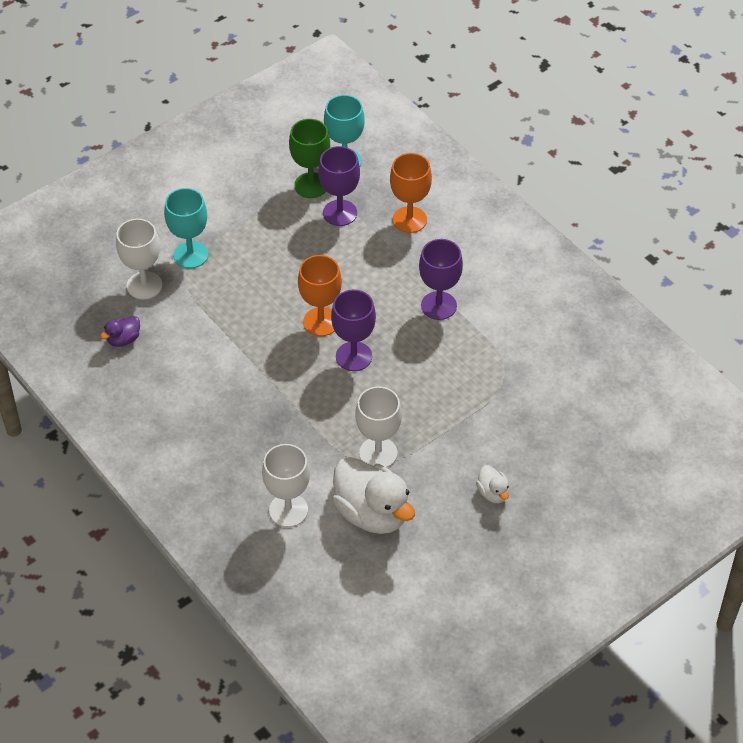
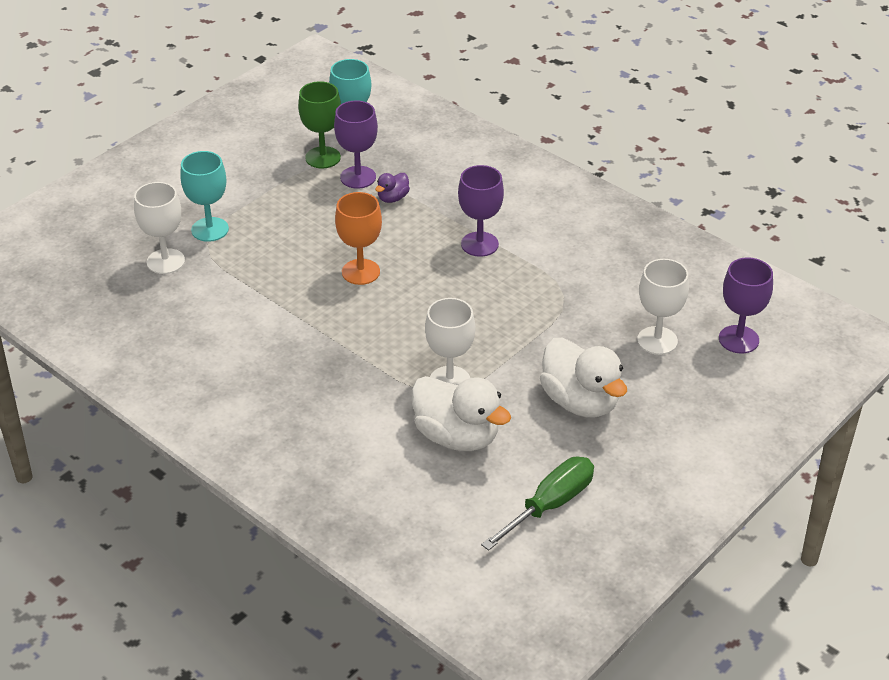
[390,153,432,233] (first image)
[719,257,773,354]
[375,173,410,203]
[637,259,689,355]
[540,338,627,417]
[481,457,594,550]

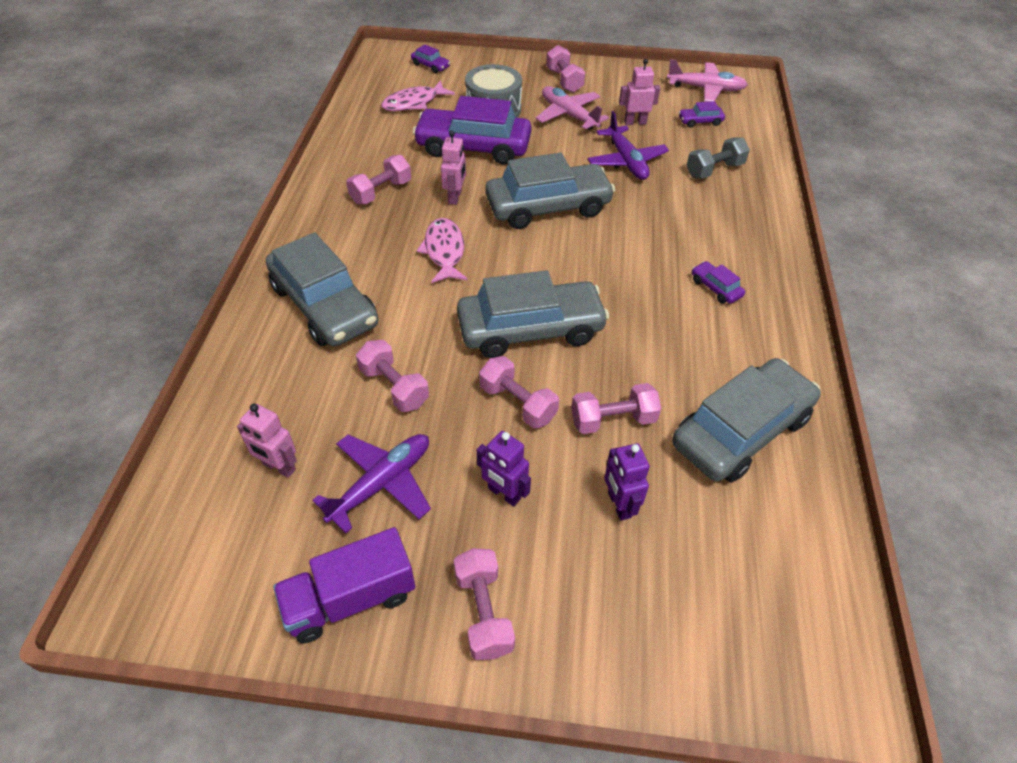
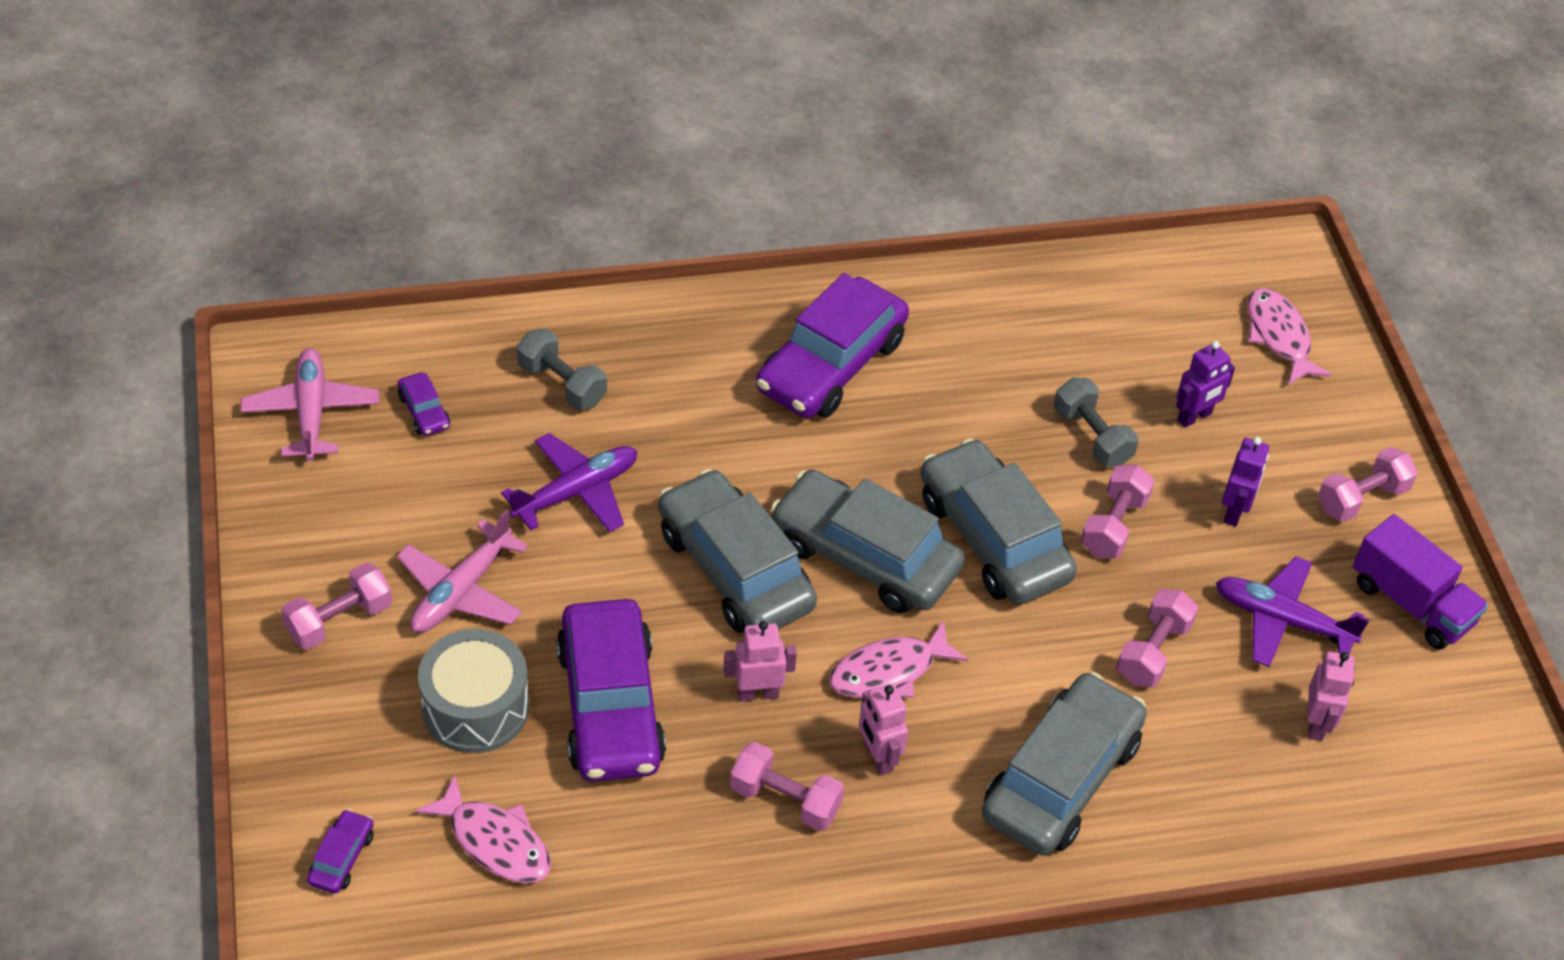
[859,684,908,775]
[756,273,909,418]
[770,470,965,613]
[1054,377,1139,467]
[1248,288,1332,385]

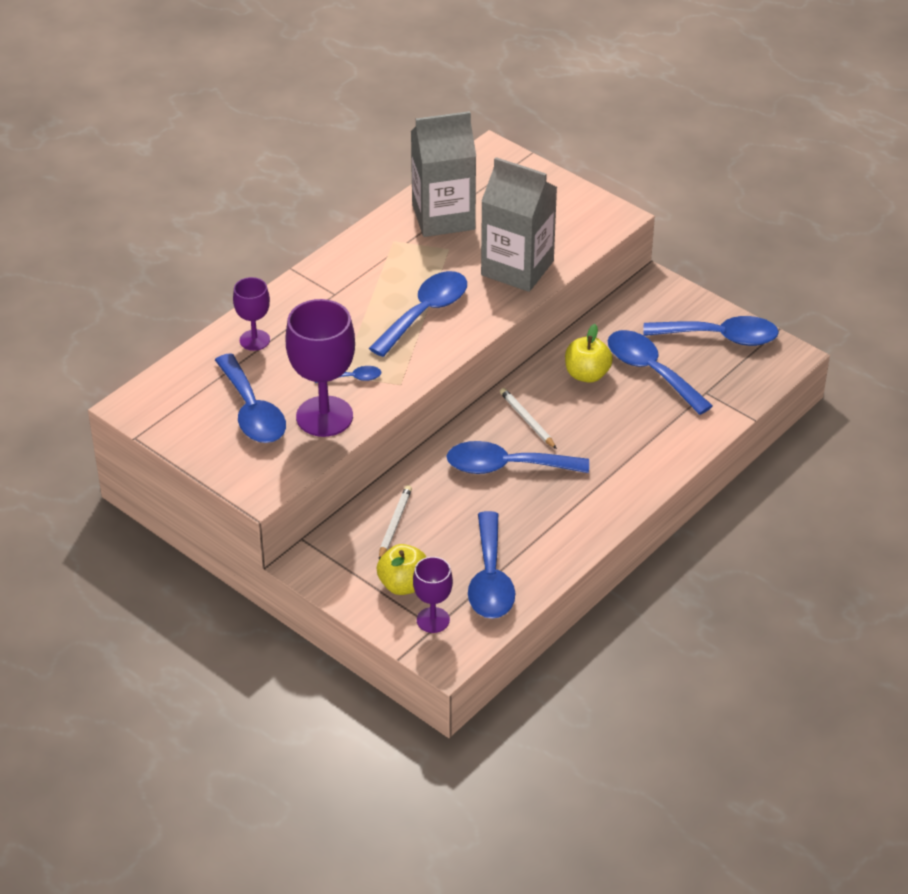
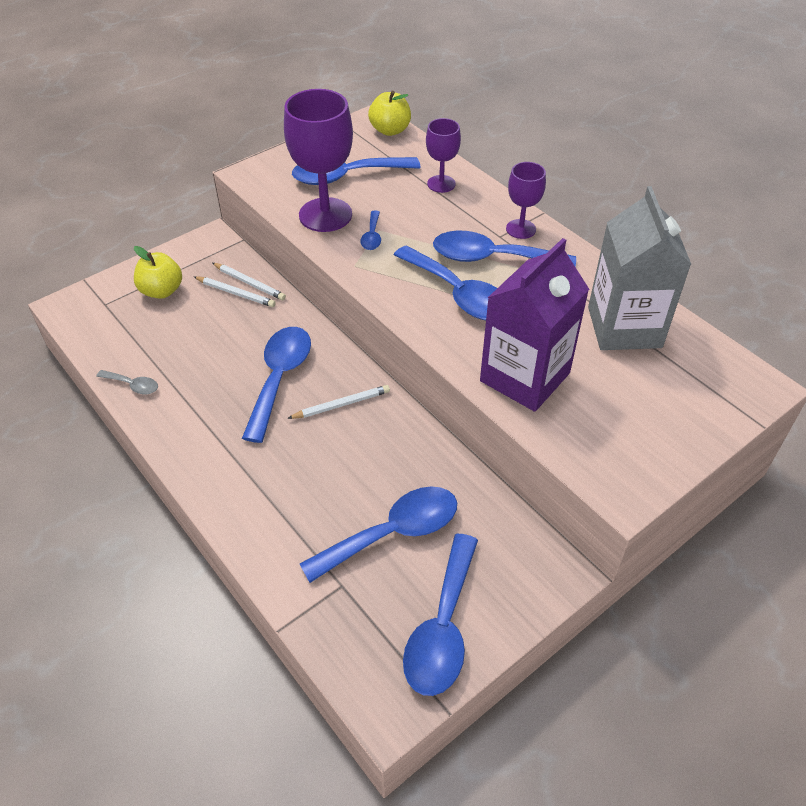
[480,238,589,412]
[368,91,411,136]
[433,231,576,267]
[506,162,546,239]
[212,263,286,300]
[96,370,158,394]

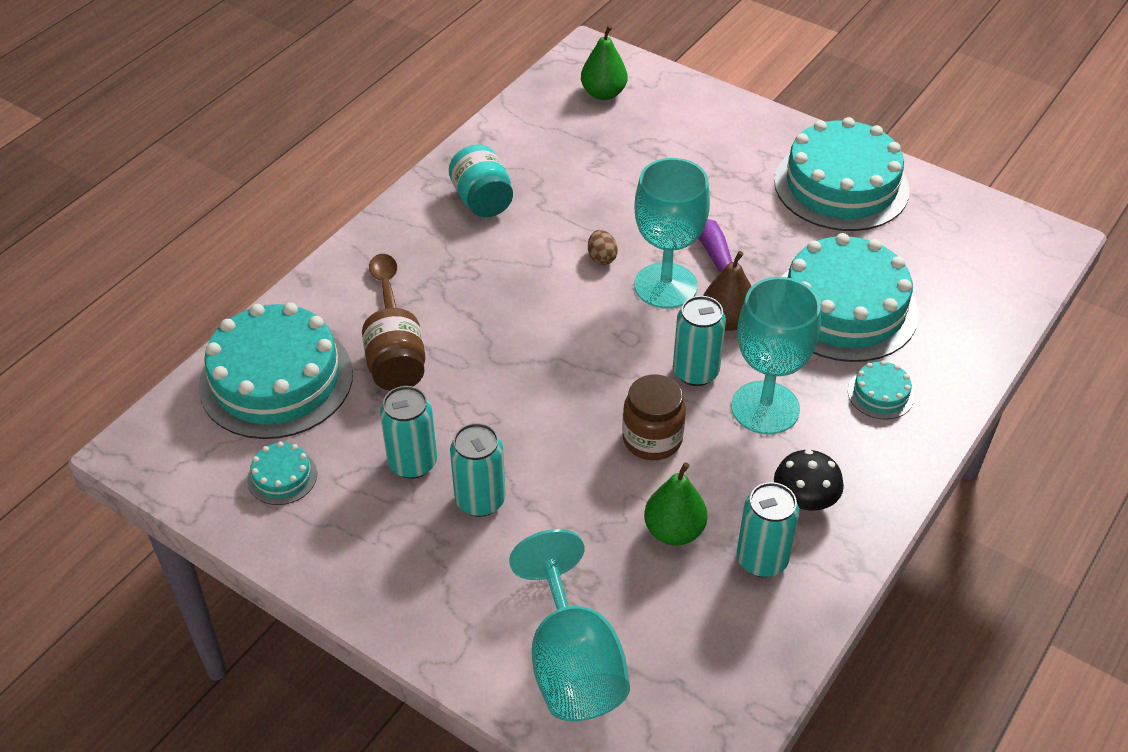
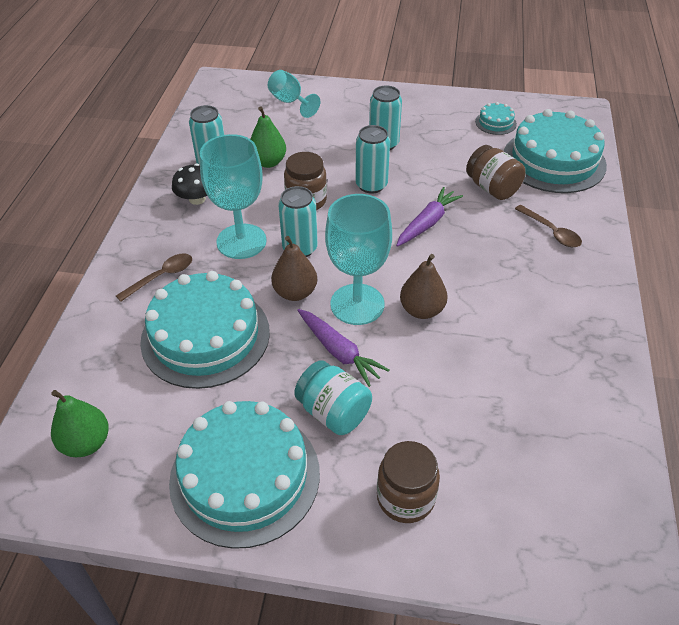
[51,390,109,457]
[294,360,372,435]
[400,254,448,319]
[116,253,192,302]
[355,125,390,194]
[268,70,320,118]
[396,187,463,247]
[377,441,440,523]

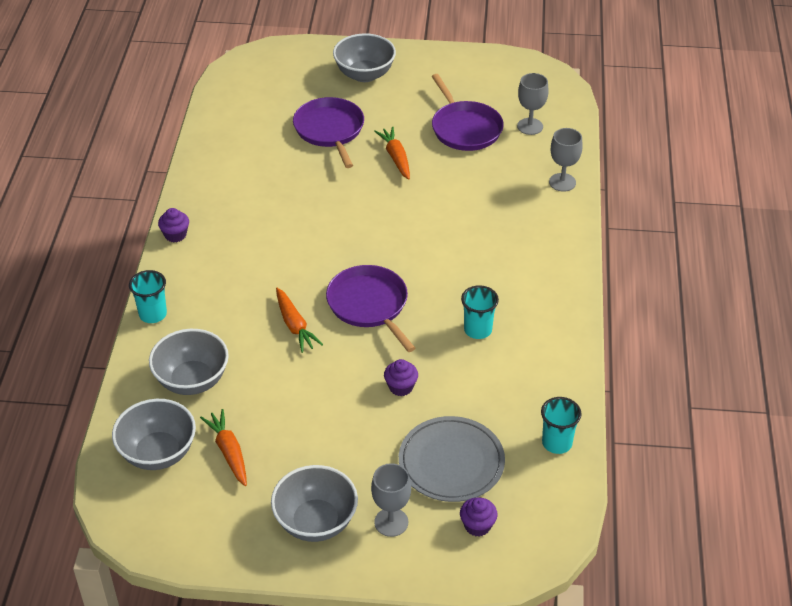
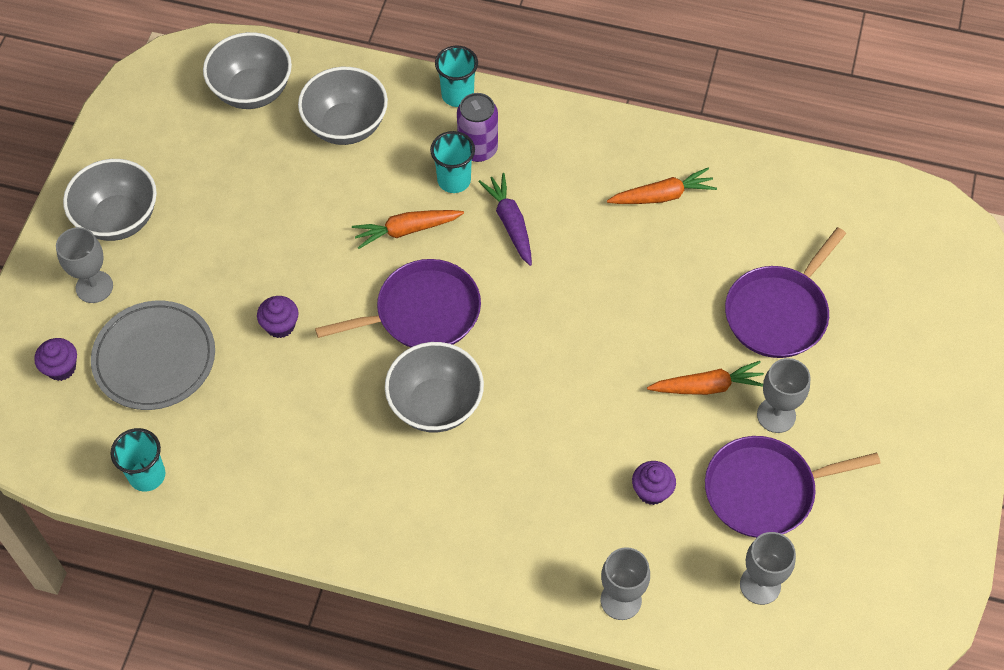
[385,342,484,432]
[725,227,846,358]
[632,461,676,505]
[430,131,475,193]
[607,168,717,204]
[457,93,498,162]
[479,173,532,266]
[757,358,811,433]

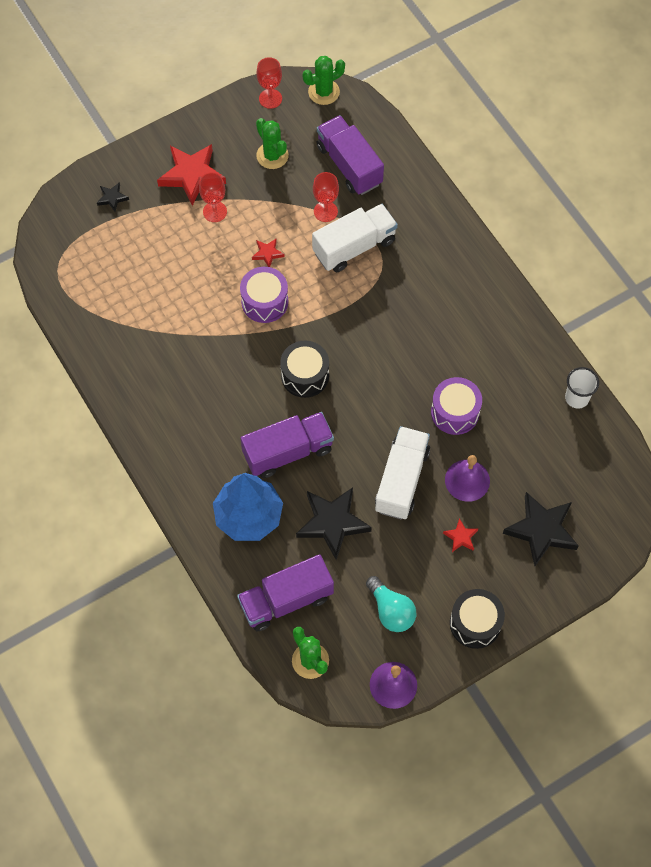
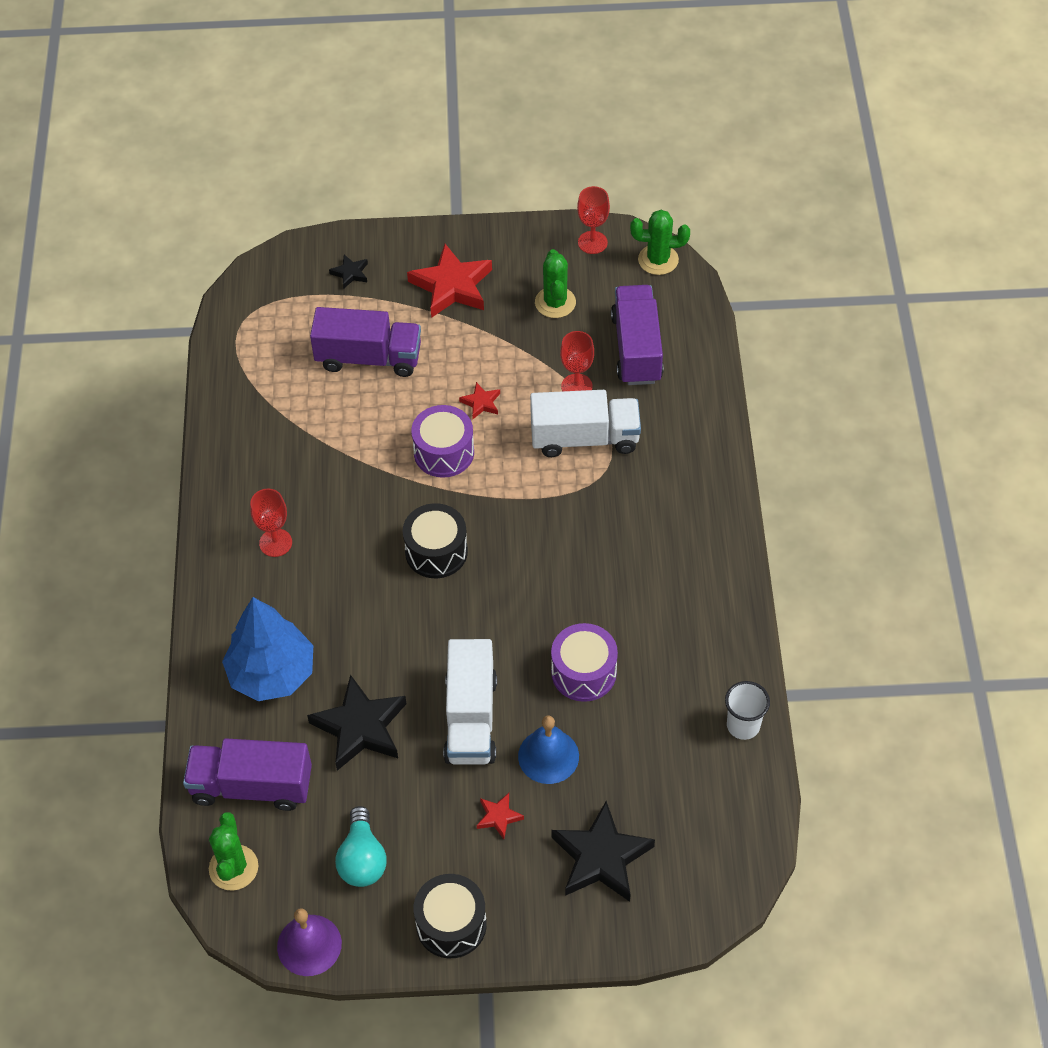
[250,489,292,557]
[310,307,421,377]
[443,639,497,764]
[518,715,579,784]

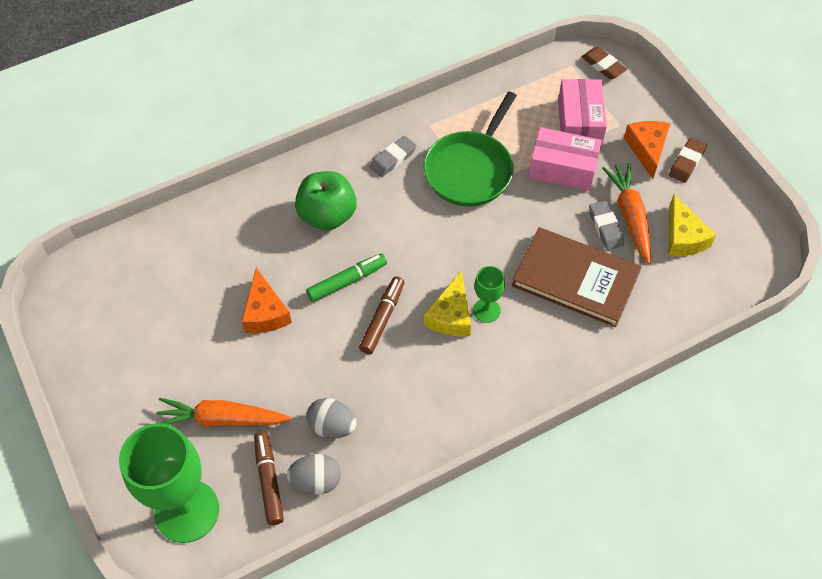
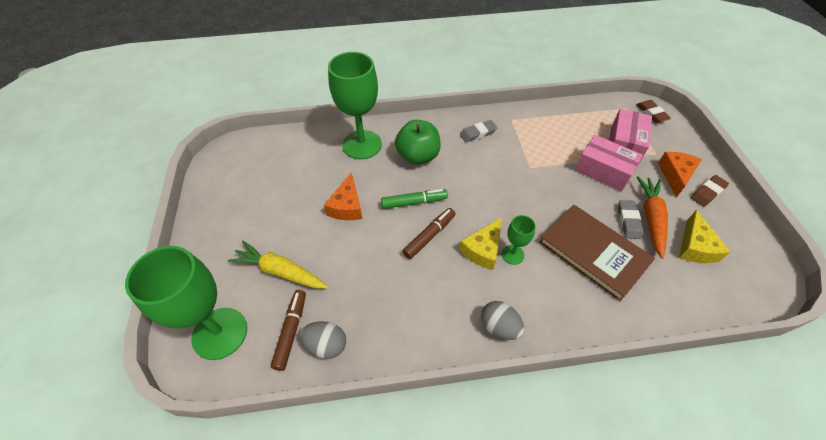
[424,92,517,207] (first image)
[228,241,328,289]
[481,301,524,340]
[328,52,382,159]

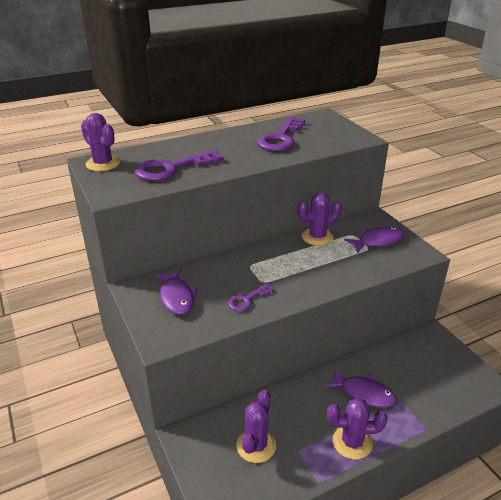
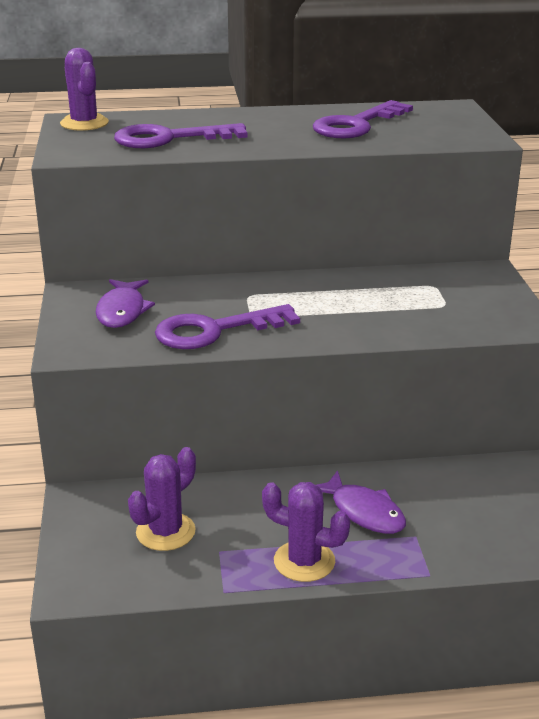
[297,193,342,246] (first image)
[344,227,404,253] (first image)
[155,304,300,349]

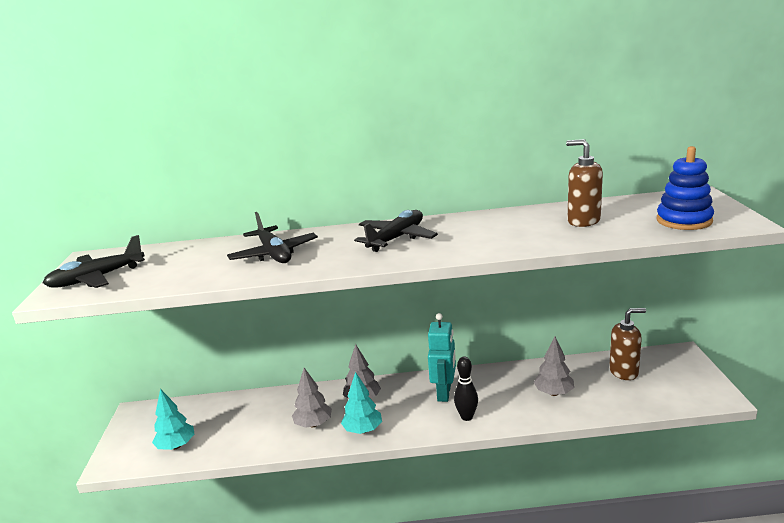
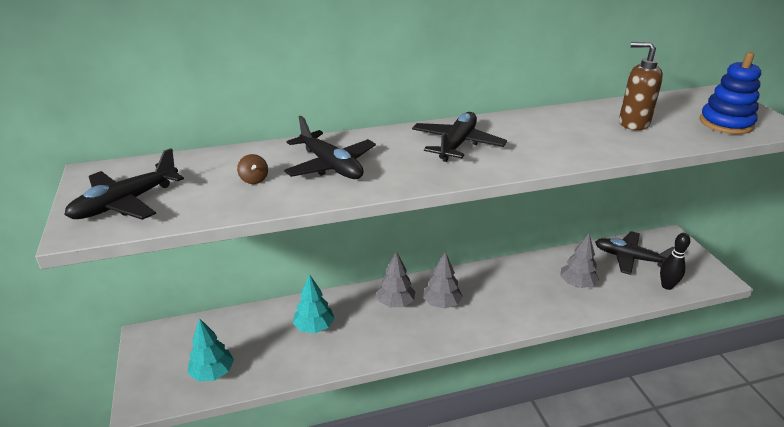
[595,231,675,275]
[428,313,456,402] (first image)
[660,233,690,290]
[423,251,463,309]
[293,274,334,333]
[237,154,268,184]

